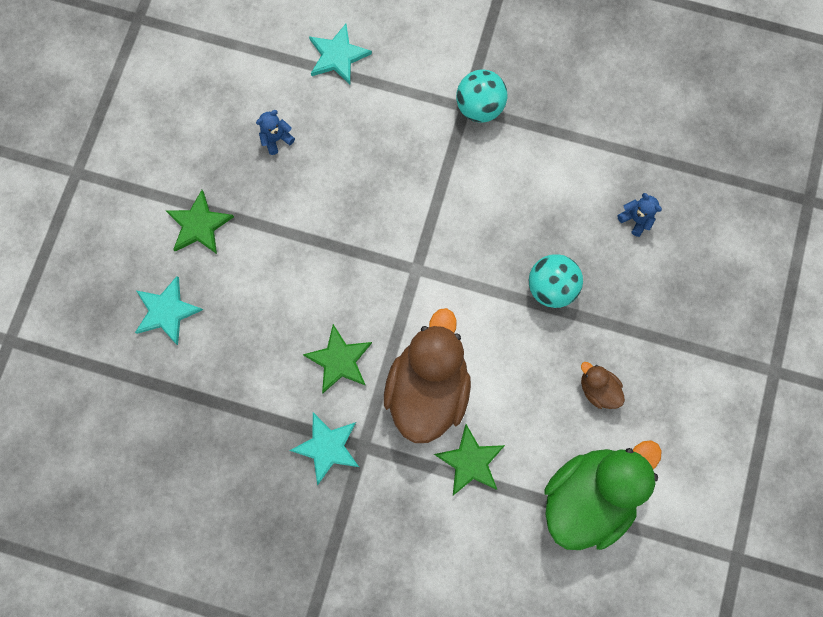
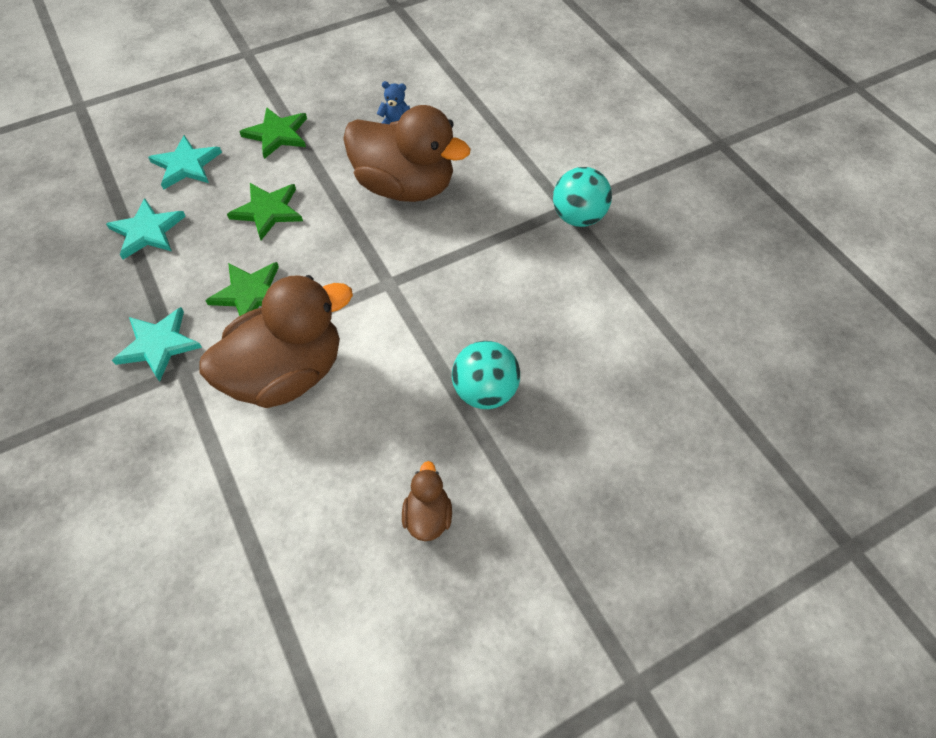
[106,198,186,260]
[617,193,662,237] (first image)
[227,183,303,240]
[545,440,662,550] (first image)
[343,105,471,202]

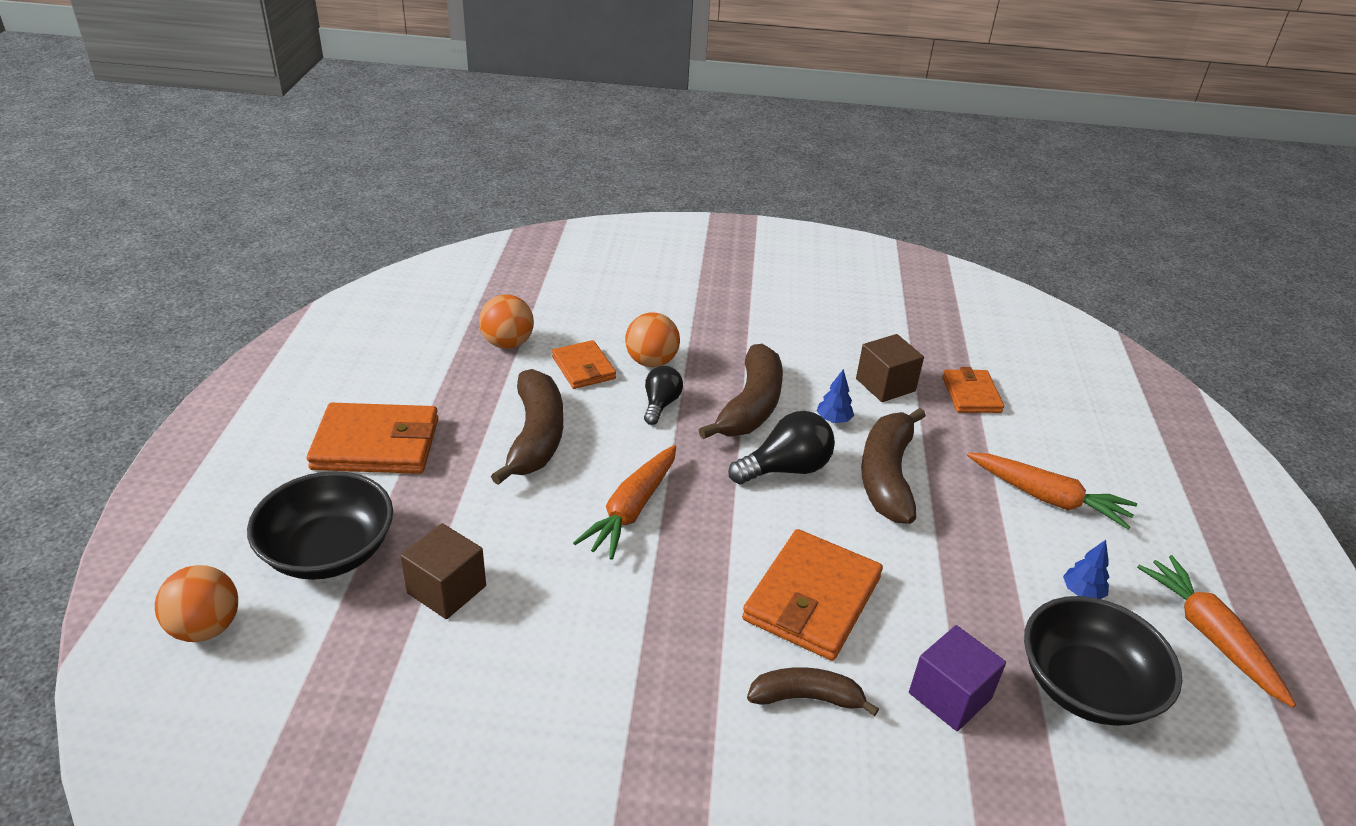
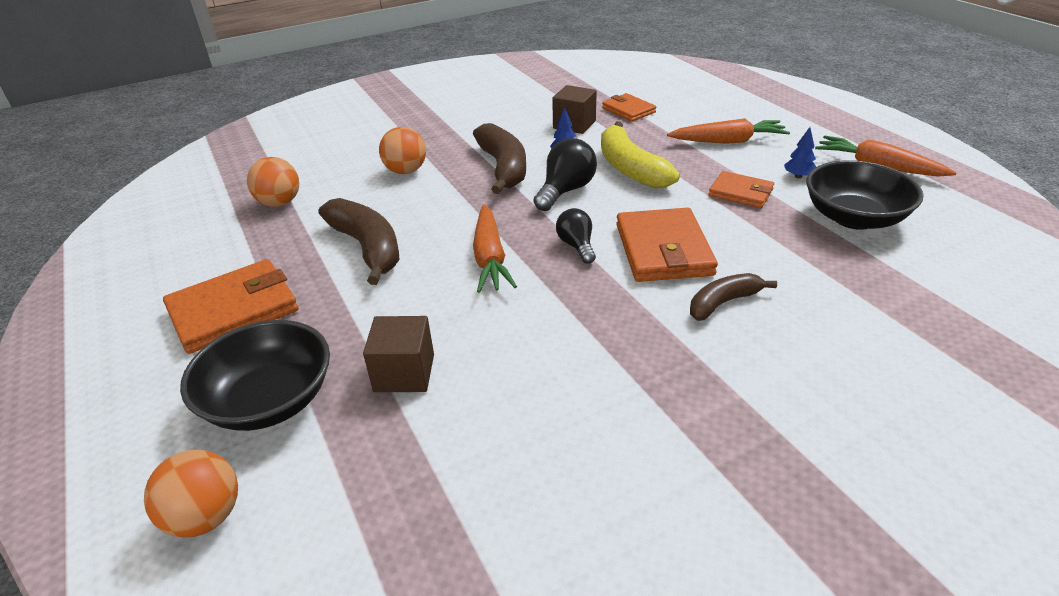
[709,171,774,208]
[556,208,596,264]
[601,121,680,188]
[909,625,1006,731] (first image)

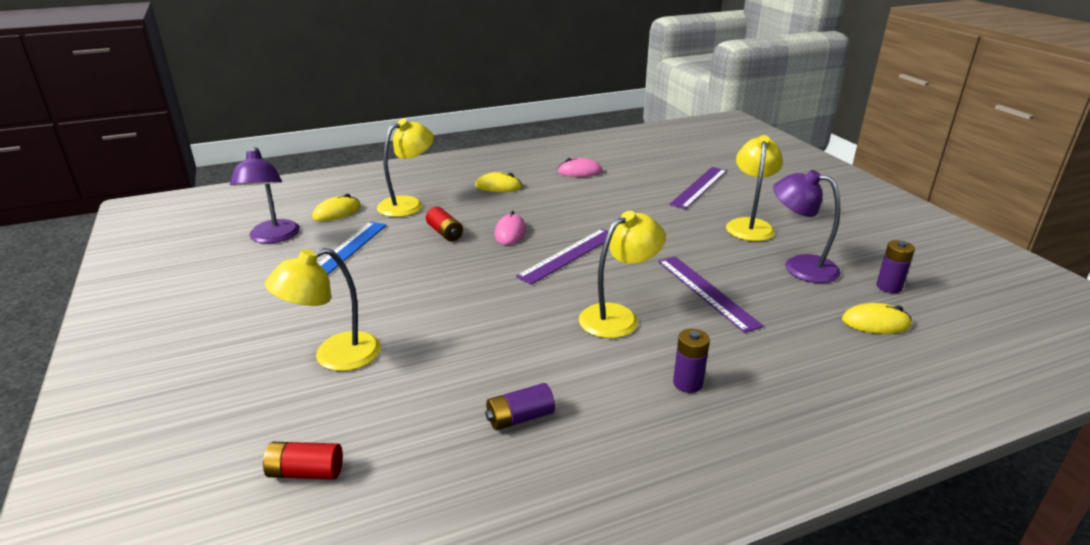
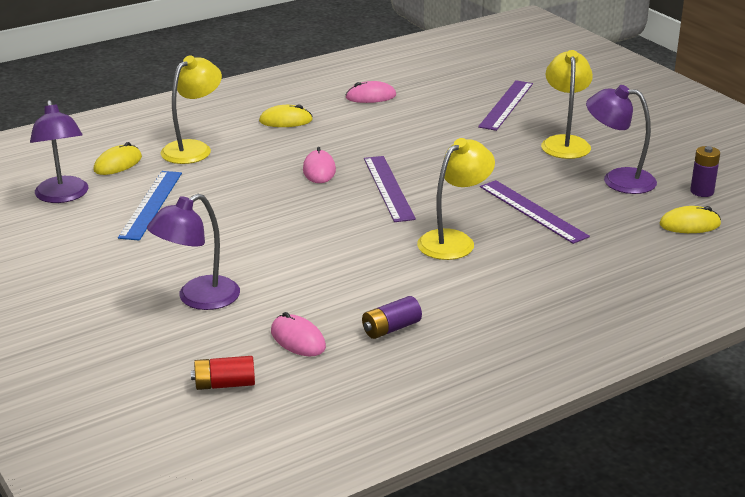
[426,207,463,241] (first image)
[364,156,416,222]
[147,194,240,310]
[673,329,710,393] (first image)
[271,312,326,357]

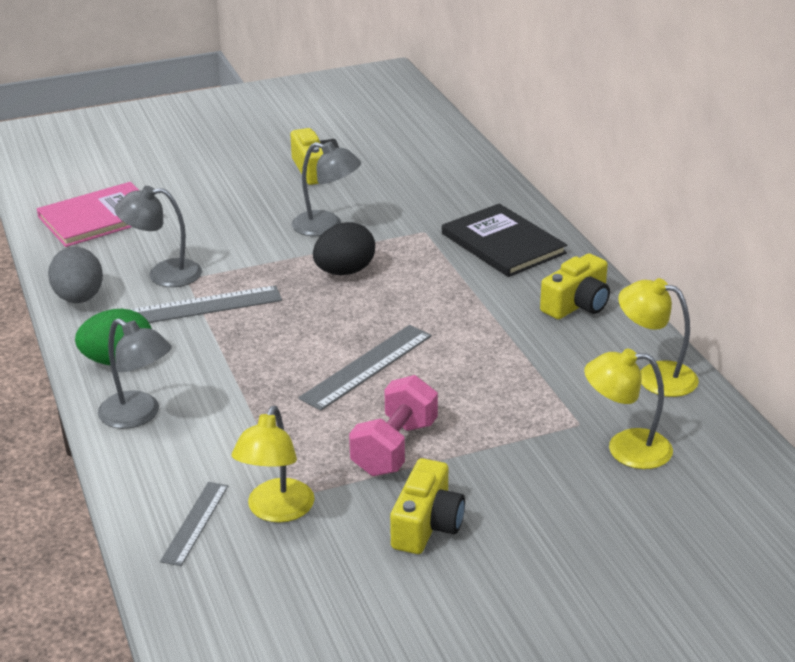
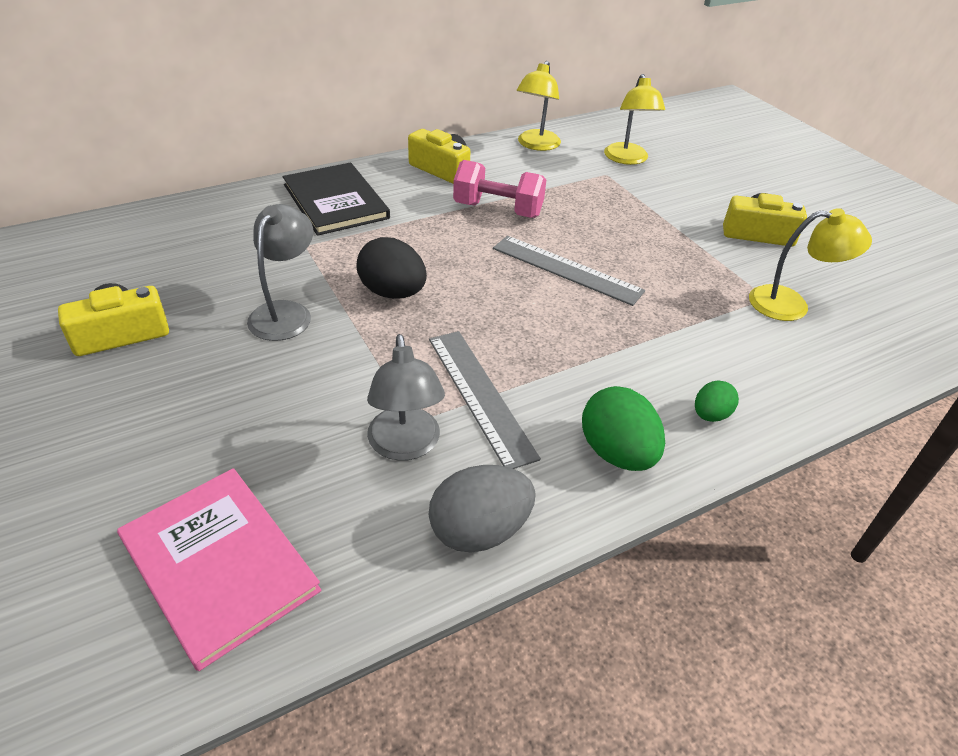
[283,163,390,236]
[695,380,739,422]
[453,160,546,218]
[160,482,228,566] (first image)

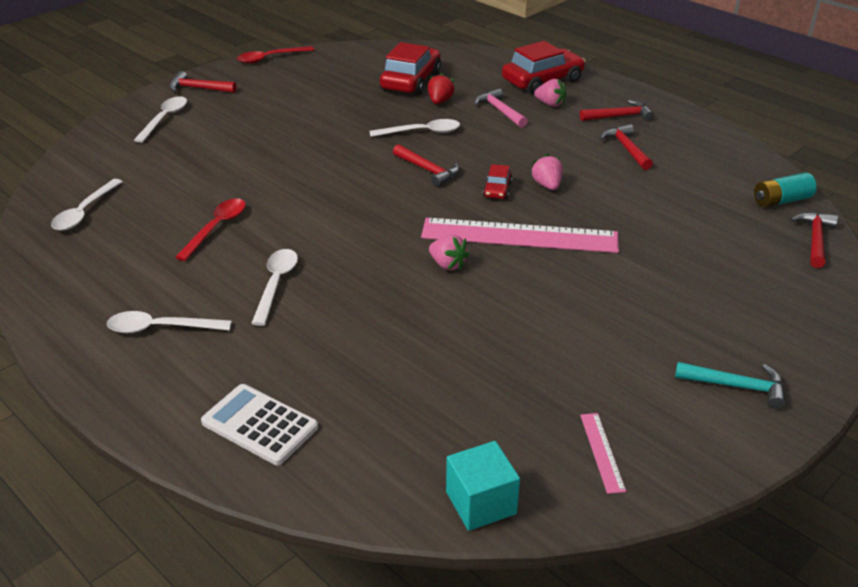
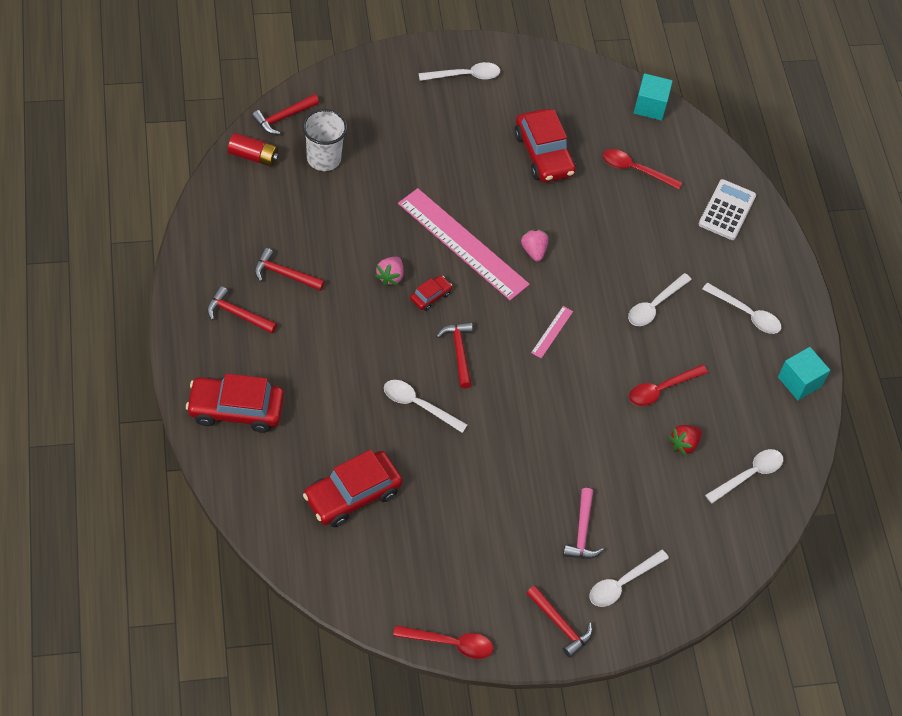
[669,425,702,456]
[534,79,567,107] (first image)
[563,488,604,559]
[255,248,325,291]
[228,133,279,167]
[419,62,500,81]
[699,179,756,240]
[531,306,573,358]
[302,109,347,171]
[514,109,576,182]
[602,149,682,189]
[778,347,830,400]

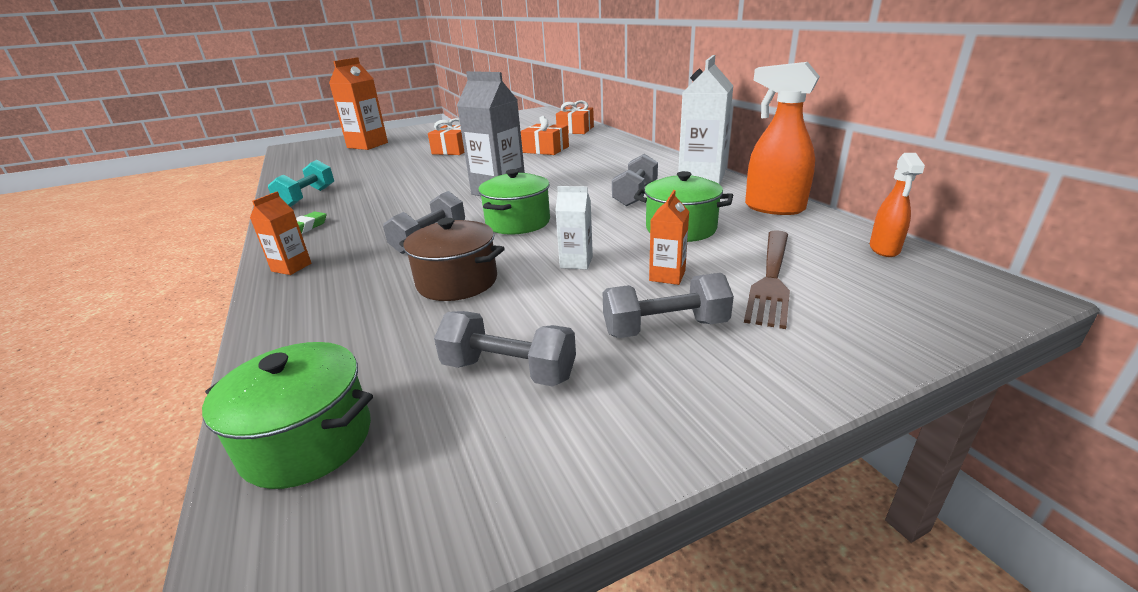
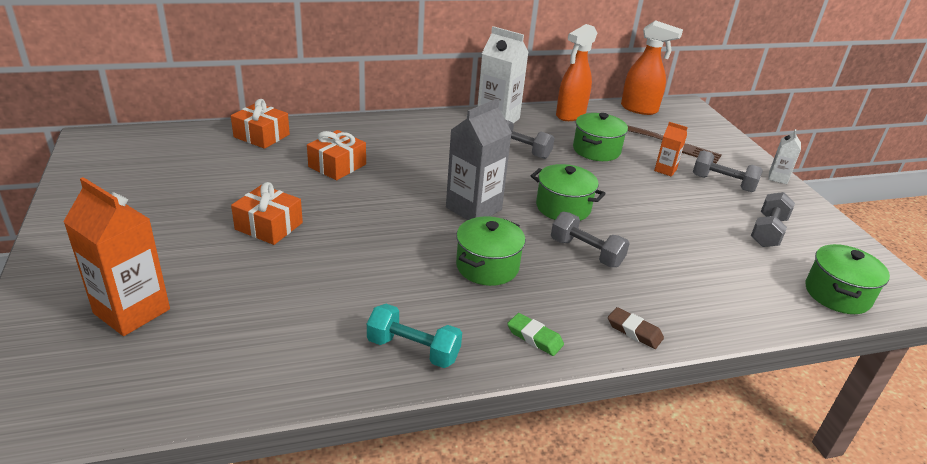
[621,20,683,115]
[768,129,801,184]
[608,307,664,349]
[399,218,505,301] (first image)
[693,150,763,192]
[456,217,525,286]

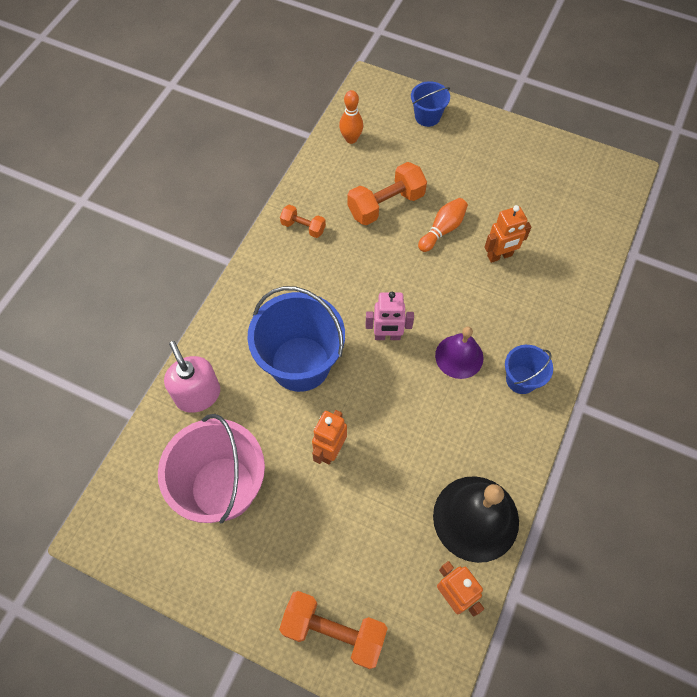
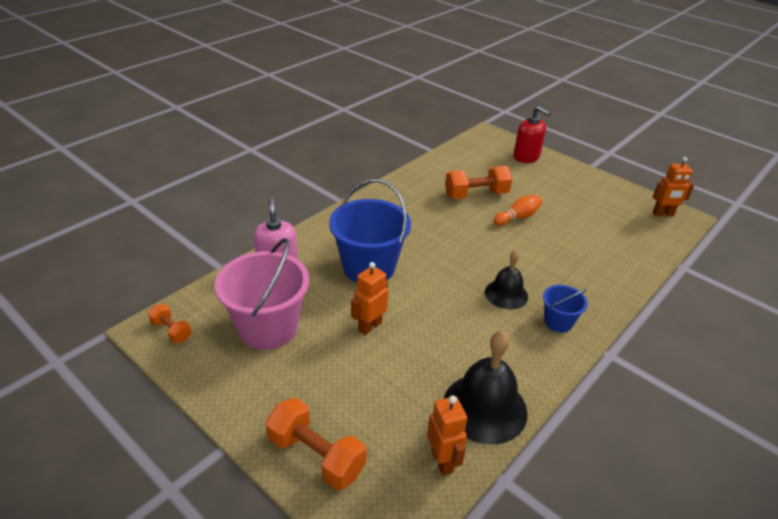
[513,106,550,163]
[339,90,363,144] (first image)
[148,304,191,343]
[653,157,694,216]
[366,292,414,340] (first image)
[485,250,528,309]

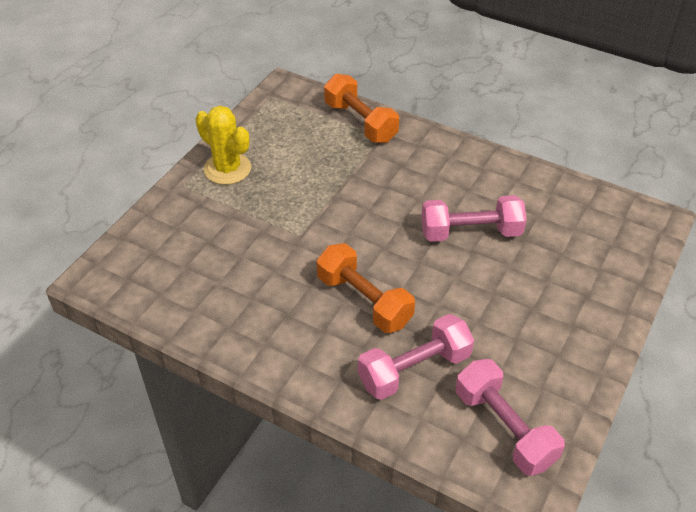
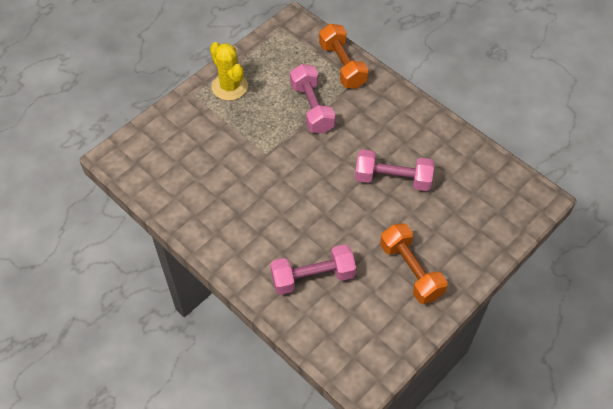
[380,223,447,304]
[290,64,335,134]

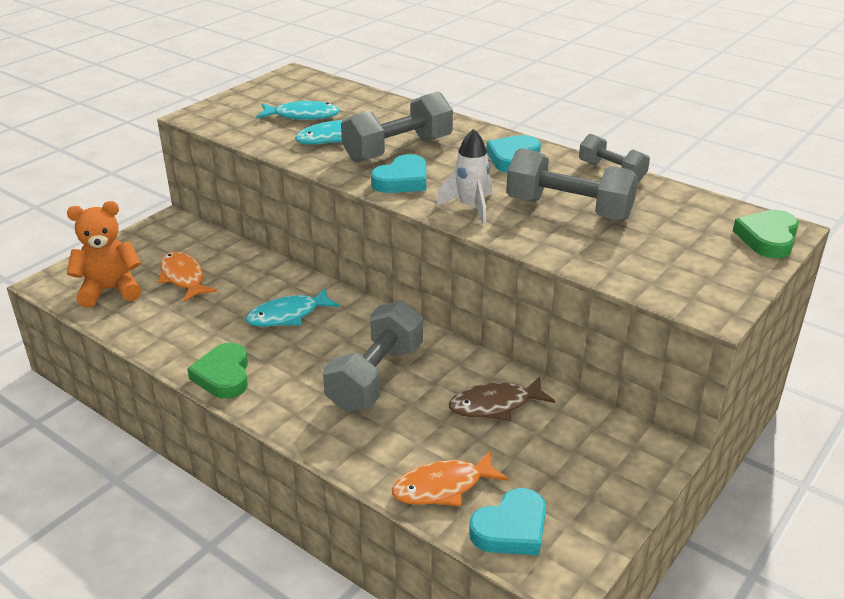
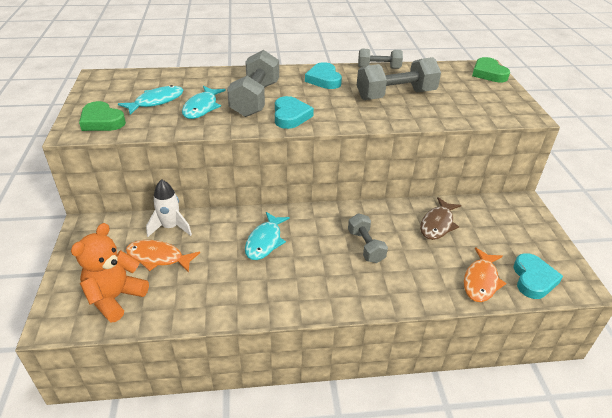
[146,179,192,237]
[348,213,388,263]
[79,101,126,131]

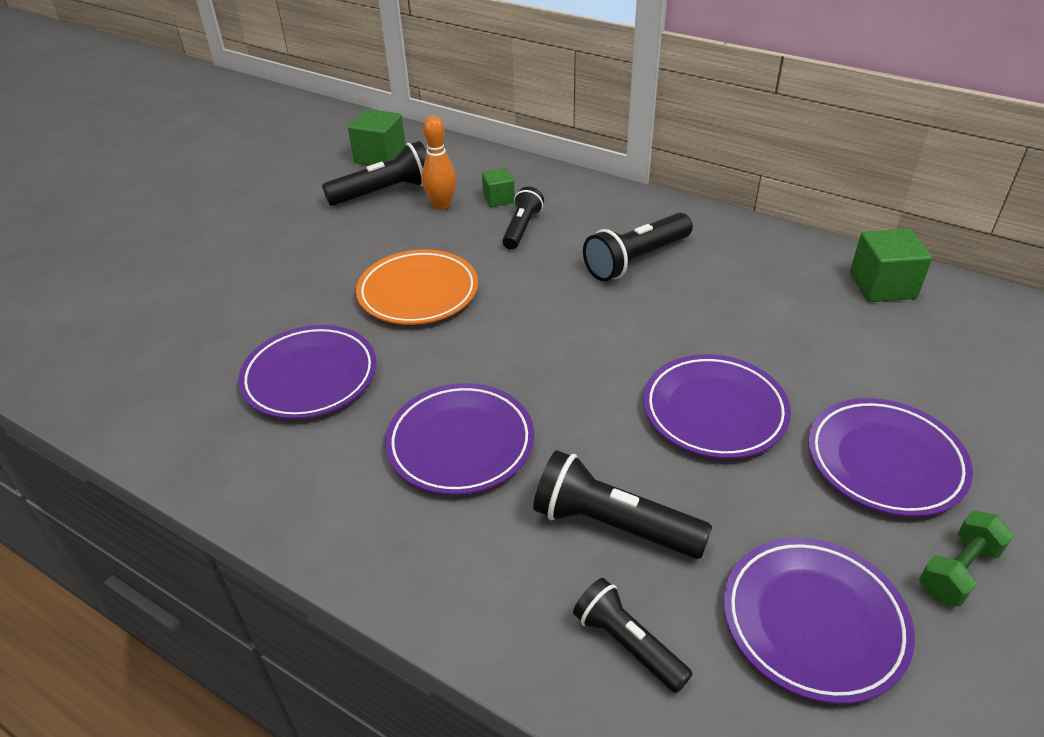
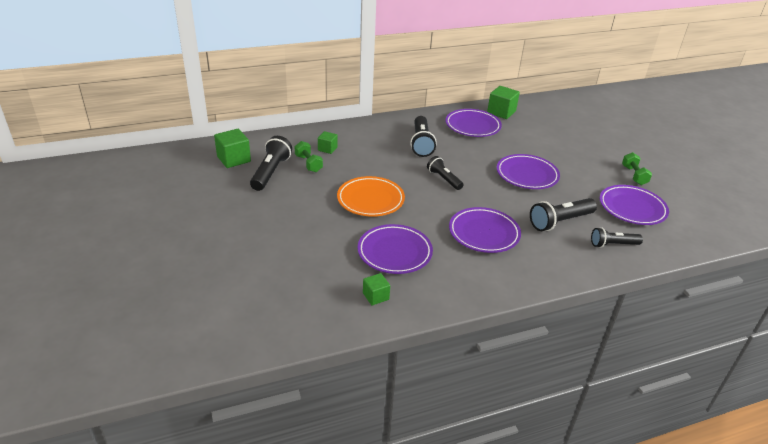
[294,141,323,172]
[427,156,463,190]
[445,109,502,137]
[363,273,390,306]

